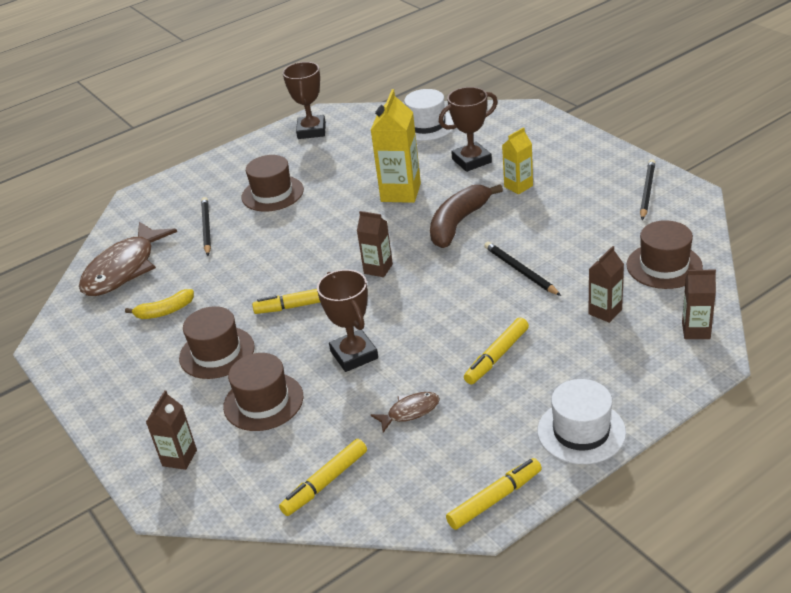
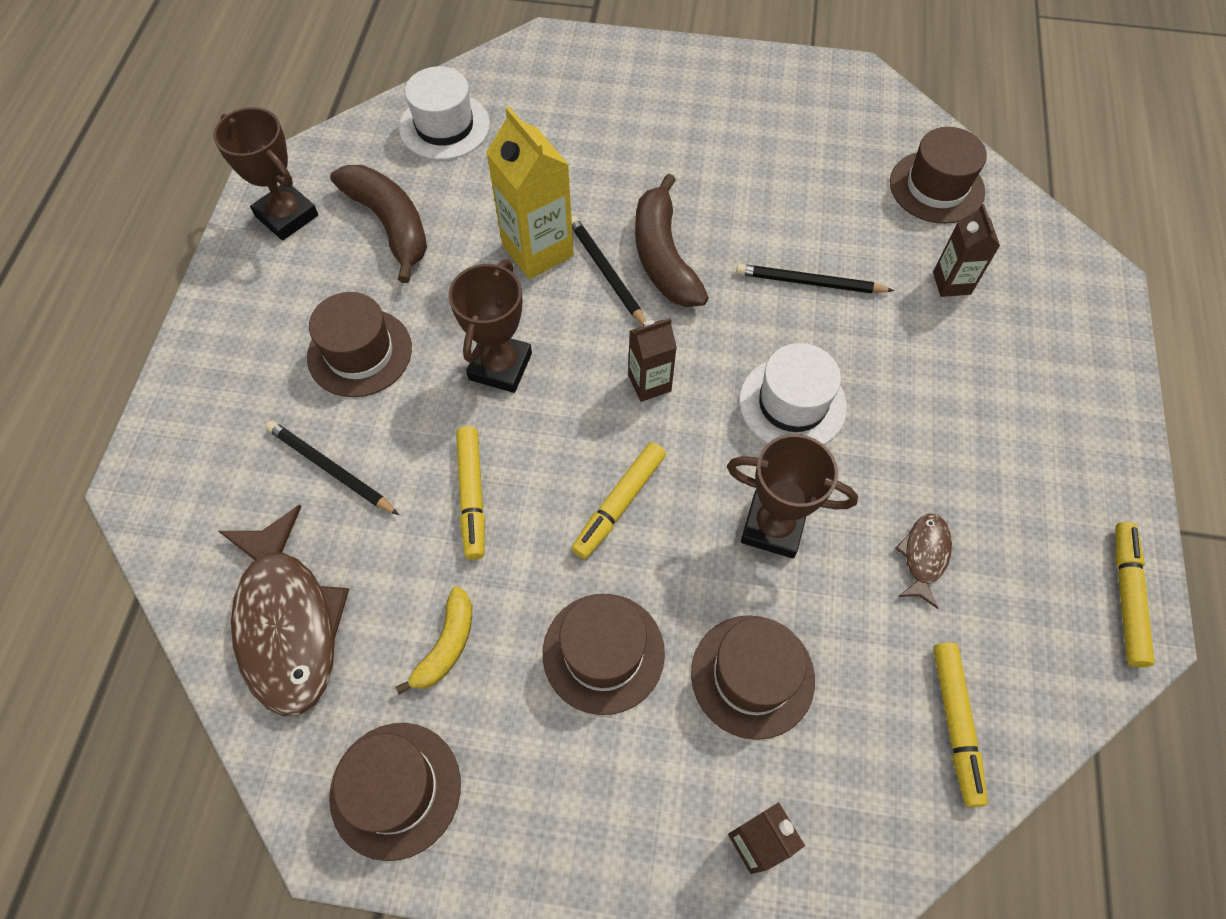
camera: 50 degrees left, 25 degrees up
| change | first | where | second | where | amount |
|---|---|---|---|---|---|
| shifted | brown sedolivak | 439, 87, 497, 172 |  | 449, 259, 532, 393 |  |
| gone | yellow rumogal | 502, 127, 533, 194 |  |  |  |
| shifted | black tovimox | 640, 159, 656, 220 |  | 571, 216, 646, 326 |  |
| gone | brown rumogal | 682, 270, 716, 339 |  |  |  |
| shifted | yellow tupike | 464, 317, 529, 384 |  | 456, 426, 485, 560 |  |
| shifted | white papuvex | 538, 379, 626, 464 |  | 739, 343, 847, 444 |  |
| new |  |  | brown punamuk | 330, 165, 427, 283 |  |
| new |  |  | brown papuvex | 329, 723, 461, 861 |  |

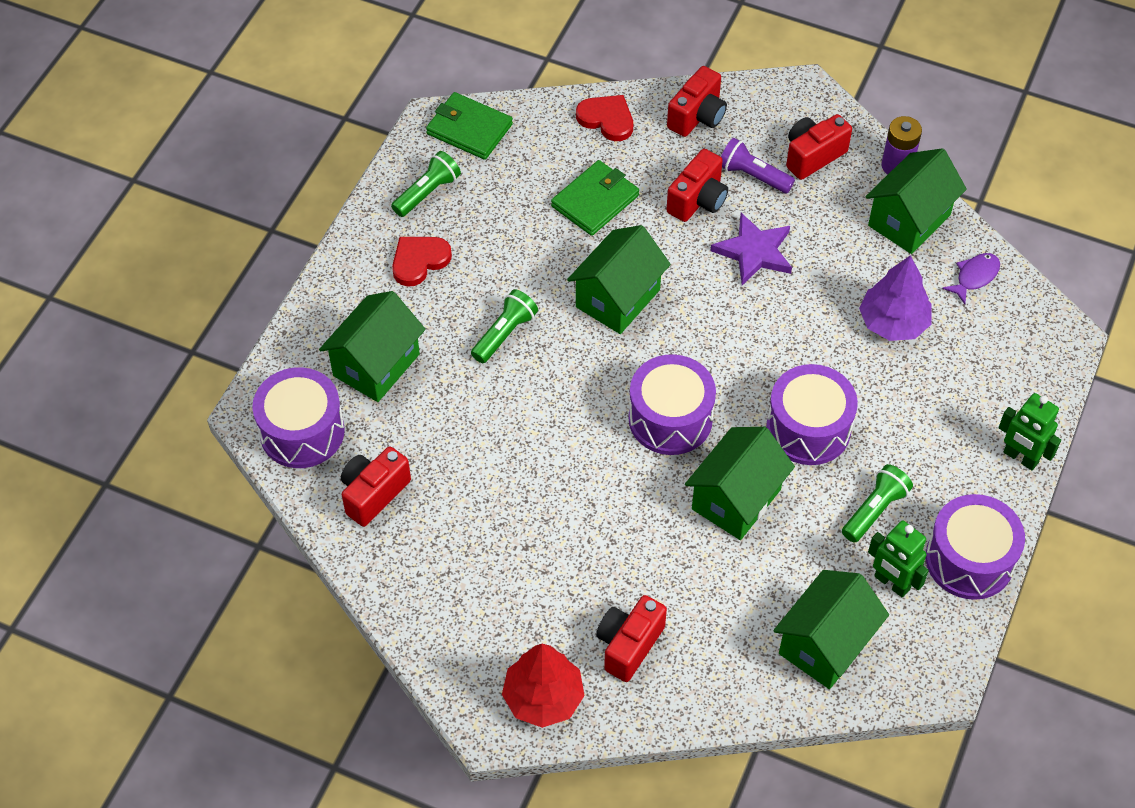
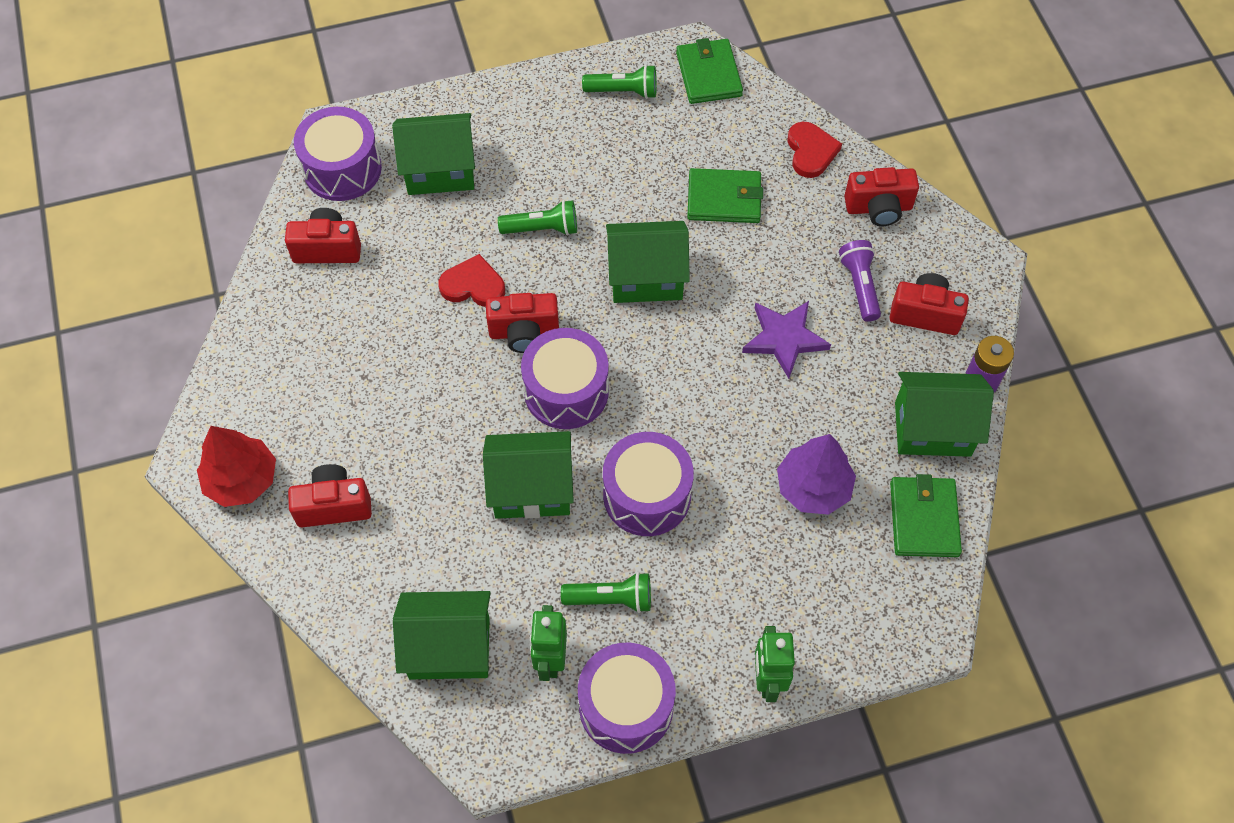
camera: 50 degrees right, 5 degrees up
| change | first | where | second | where | amount |
|---|---|---|---|---|---|
| shifted | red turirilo | 666, 149, 728, 222 |  | 486, 293, 559, 353 |  |
| shifted | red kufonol | 392, 237, 452, 287 |  | 438, 254, 505, 307 |  |
| swapped | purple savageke | 942, 253, 1000, 304 | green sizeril | 890, 474, 962, 557 |  |

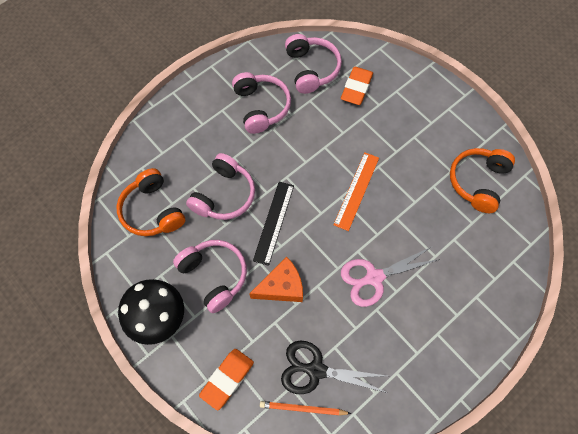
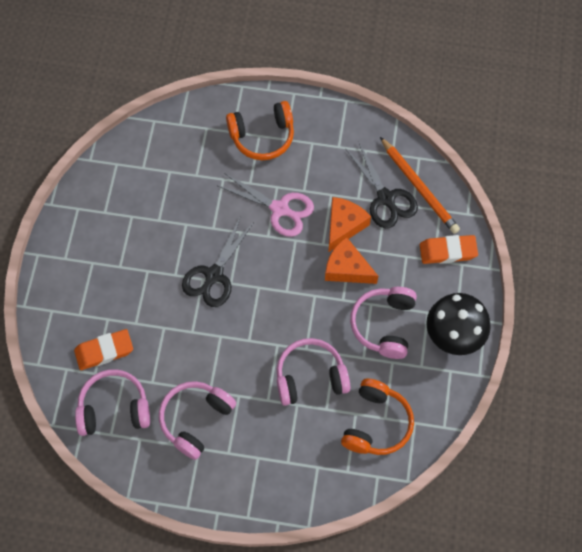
camera: 130 degrees left, 0 degrees up
| change | first | where | second | where | amount |
|---|---|---|---|---|---|
| rotated | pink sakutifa | 285, 34, 342, 94 |  | 75, 369, 150, 436 | 45 degrees clockwise |
| shifted | orange sakutifa | 450, 148, 515, 213 |  | 226, 101, 294, 160 |  |
| swapped | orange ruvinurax | 333, 153, 379, 231 | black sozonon | 182, 216, 254, 307 |  |
| gone | black ruvinurax | 253, 182, 294, 266 |  |  |  |
| scaled | orange tovimox | 260, 401, 351, 416 |  | 380, 137, 460, 234 | x1.55 |
| new |  |  | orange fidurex | 329, 197, 371, 252 |  |

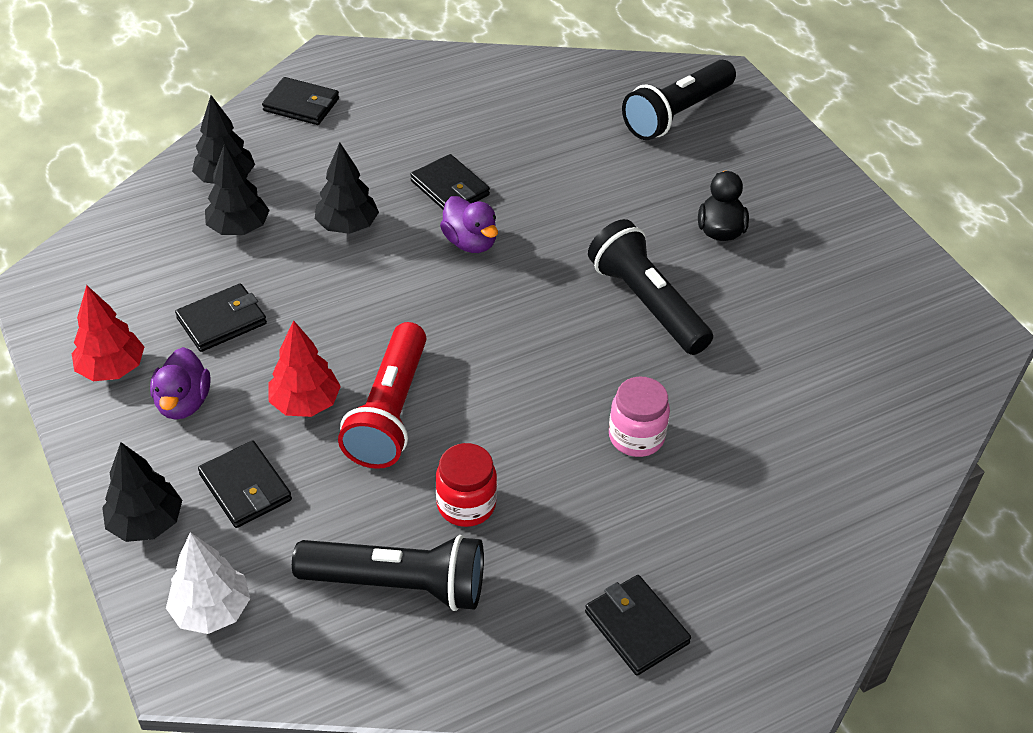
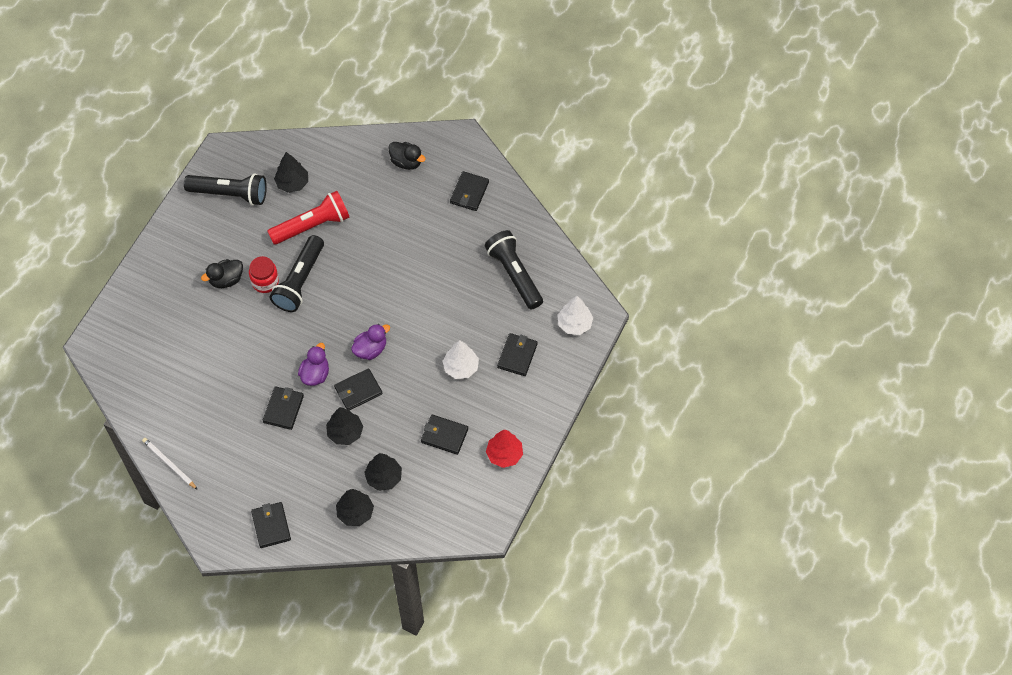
camera: 125 degrees left, 15 degrees up
| change | first | where | second | where | amount |
|---|---|---|---|---|---|
| shifted | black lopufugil | 622, 60, 736, 140 |  | 184, 173, 267, 206 |  |
| repainted | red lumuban | 268, 320, 341, 417 | white lumuban | 443, 340, 479, 379 |  |
| shifted | red lopufugil | 338, 322, 426, 469 |  | 267, 191, 350, 245 |  |
| shifted | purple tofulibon | 150, 347, 210, 420 |  | 351, 324, 390, 360 |  |
| gone | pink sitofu | 609, 377, 670, 457 |  |  |  |
| shifted | black lumuban | 102, 442, 182, 542 |  | 274, 152, 308, 193 |  |
| shifted | red sitofu | 435, 443, 497, 527 |  | 249, 256, 279, 293 |  |
| new |  |  | black tofulibon | 388, 142, 426, 170 |  |
| new |  |  | black sizeril | 334, 368, 383, 410 |  |
| new |  |  | white tovimox | 142, 438, 198, 490 |  |

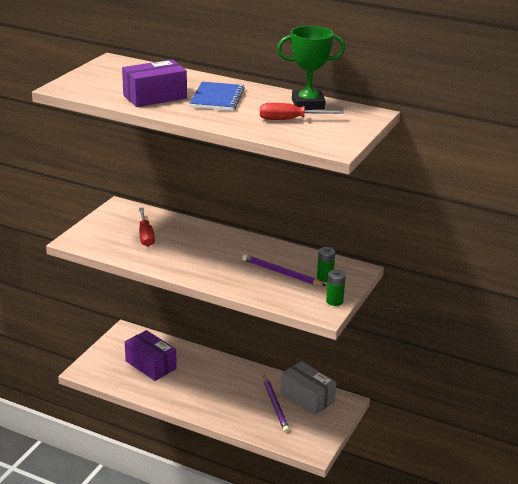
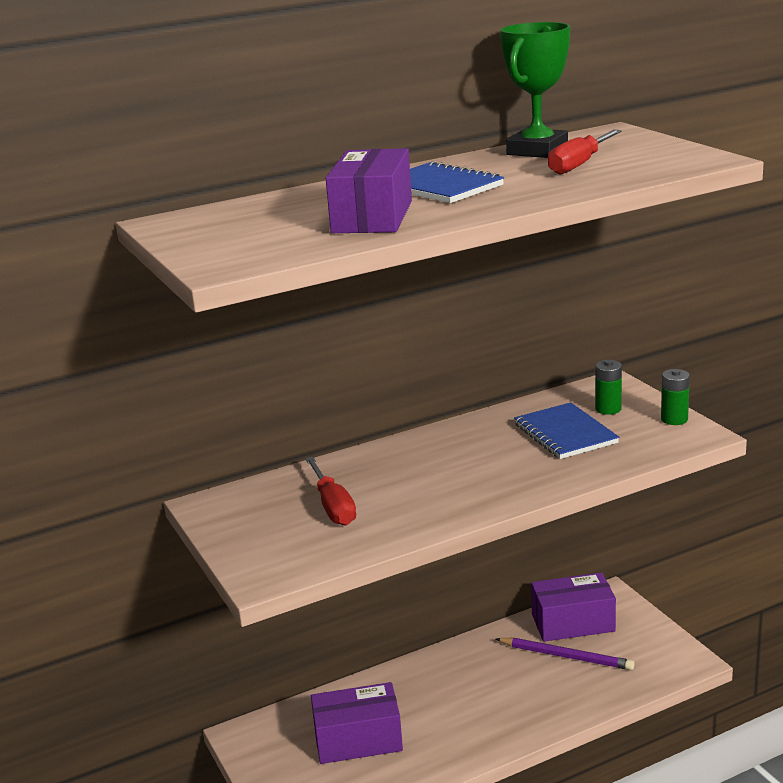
camera: 50 degrees left, 5 degrees down
| change | first | where | second | where | amount |
|---|---|---|---|---|---|
| rotated | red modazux | 139, 208, 155, 247 |  | 305, 457, 356, 526 | 45 degrees clockwise |
| swapped | purple tovimox | 242, 254, 326, 286 | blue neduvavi | 514, 402, 619, 459 |  |
| repainted | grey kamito | 281, 361, 336, 415 | purple kamito | 531, 572, 616, 642 |  |

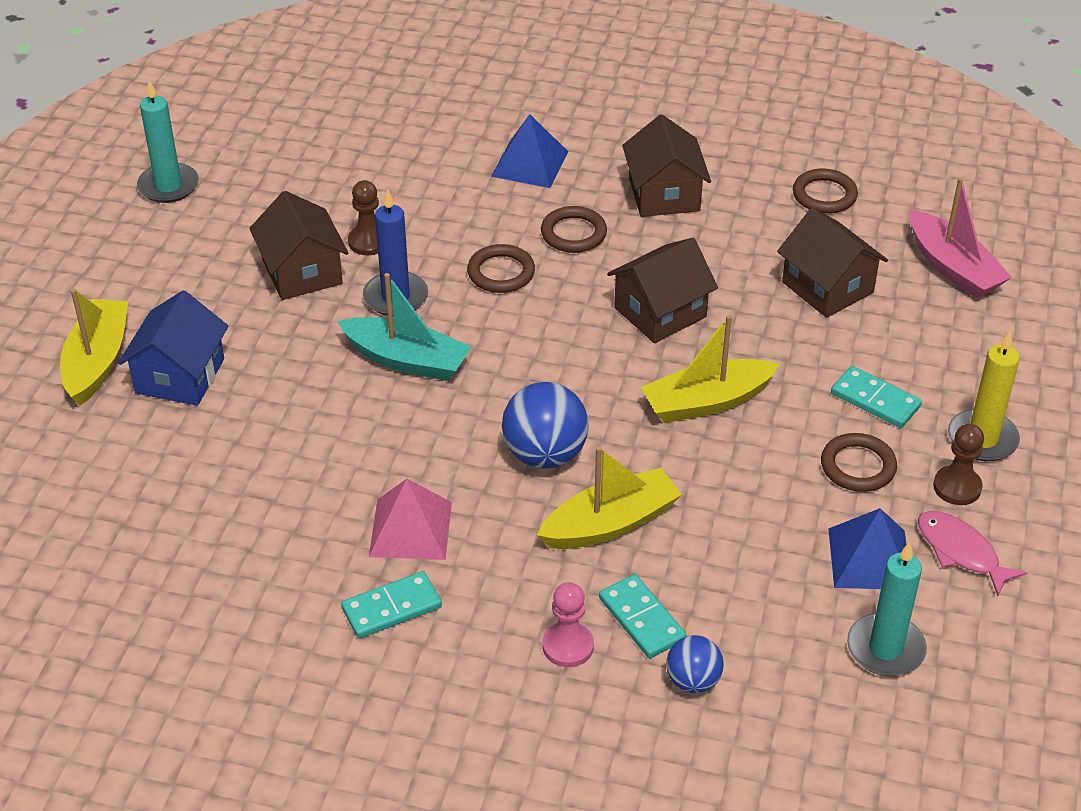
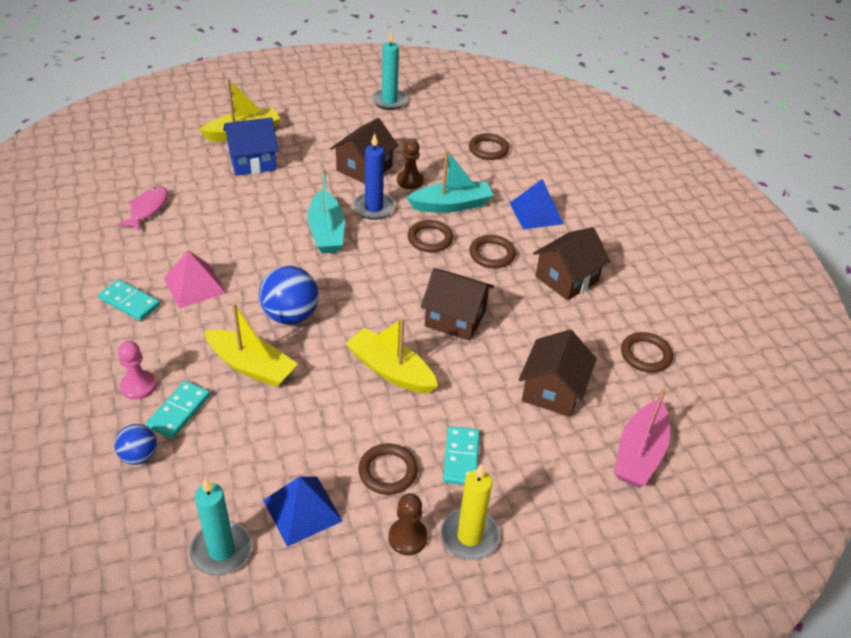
camera: 55 degrees right, 0 degrees up
| change | first | where | second | where | amount |
|---|---|---|---|---|---|
| shifted | pink savageke | 918, 511, 1027, 596 |  | 117, 186, 168, 231 |  |
| new |  |  | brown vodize | 469, 133, 509, 160 |  |
| new |  |  | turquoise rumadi | 406, 149, 494, 213 |  |

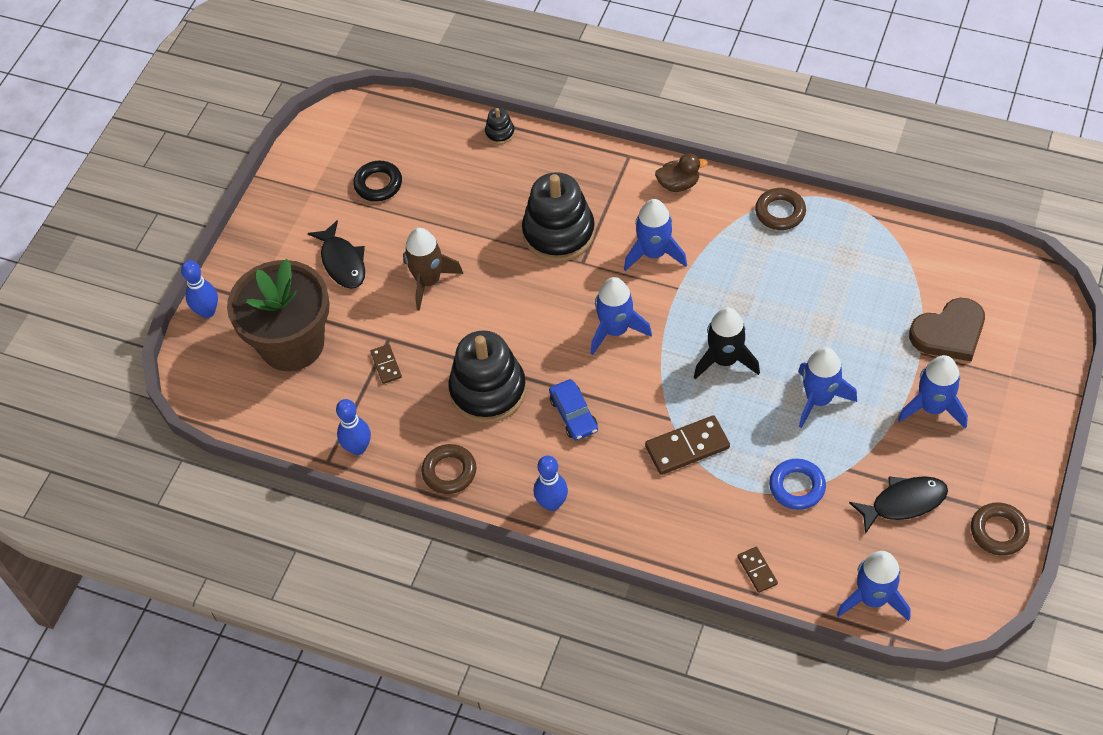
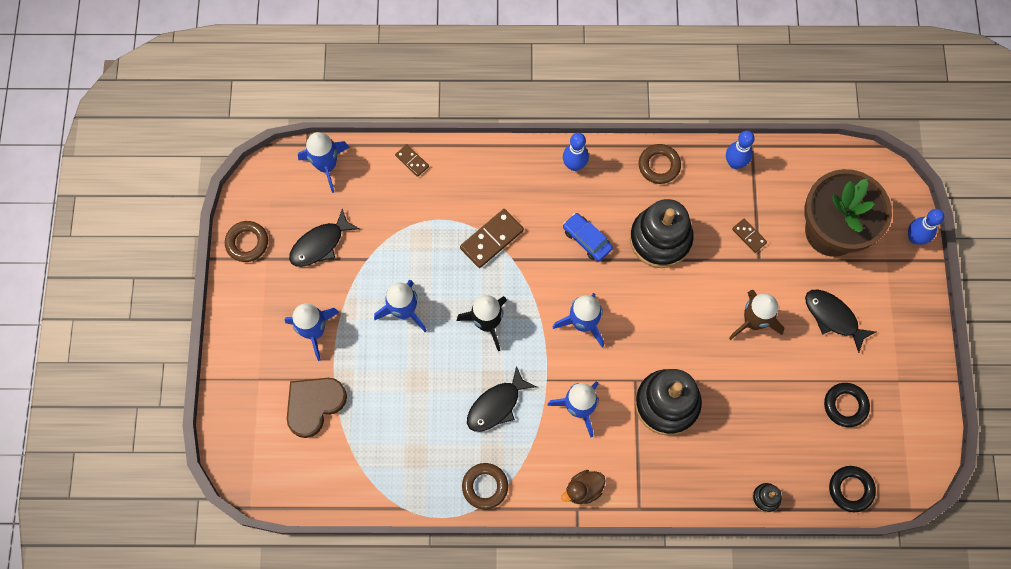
camera: 155 degrees right, 15 degrees up
| change | first | where | second | where | amount |
|---|---|---|---|---|---|
| gone | blue vodize | 769, 459, 826, 510 |  |  |  |
| new |  |  | black savageke | 467, 366, 537, 432 |  |
| new |  |  | black vodize | 829, 466, 876, 512 |  |

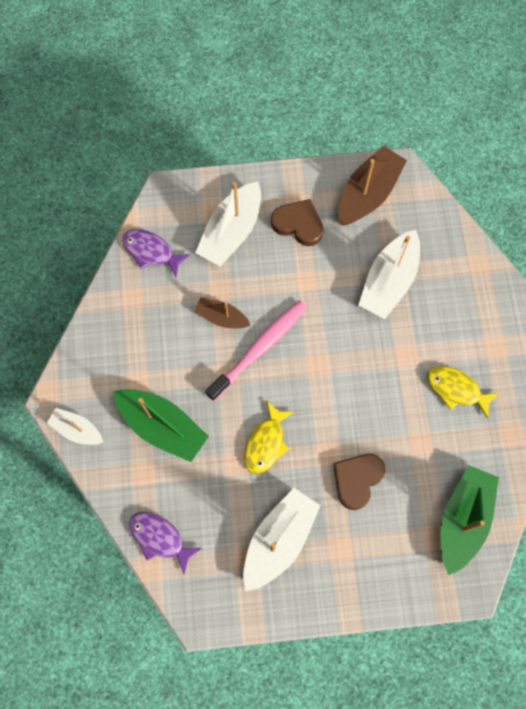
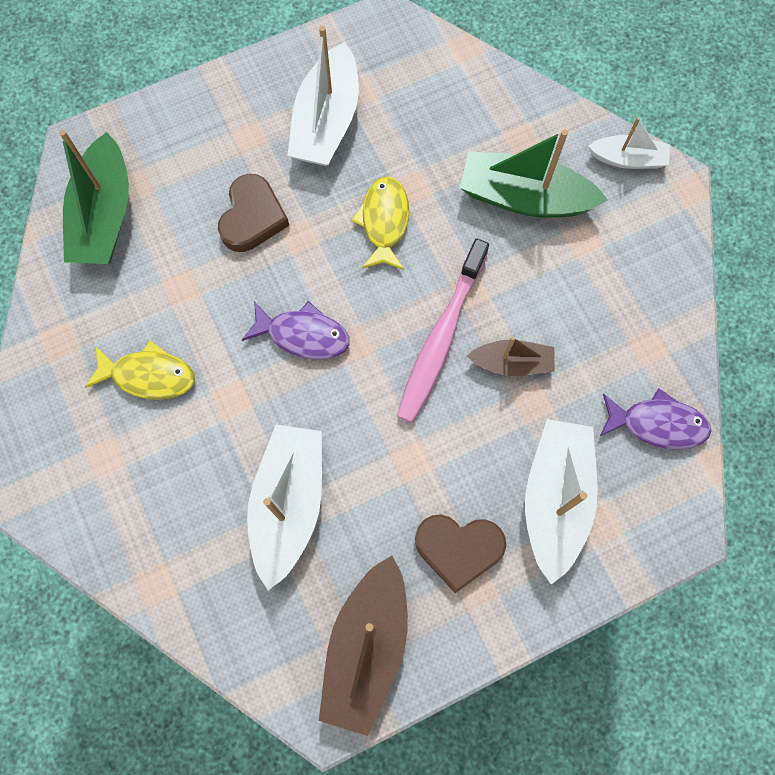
camera: 160 degrees right, 0 degrees up
| change | first | where | second | where | amount |
|---|---|---|---|---|---|
| shifted | purple savageke | 129, 511, 202, 574 |  | 242, 301, 350, 360 |  |

